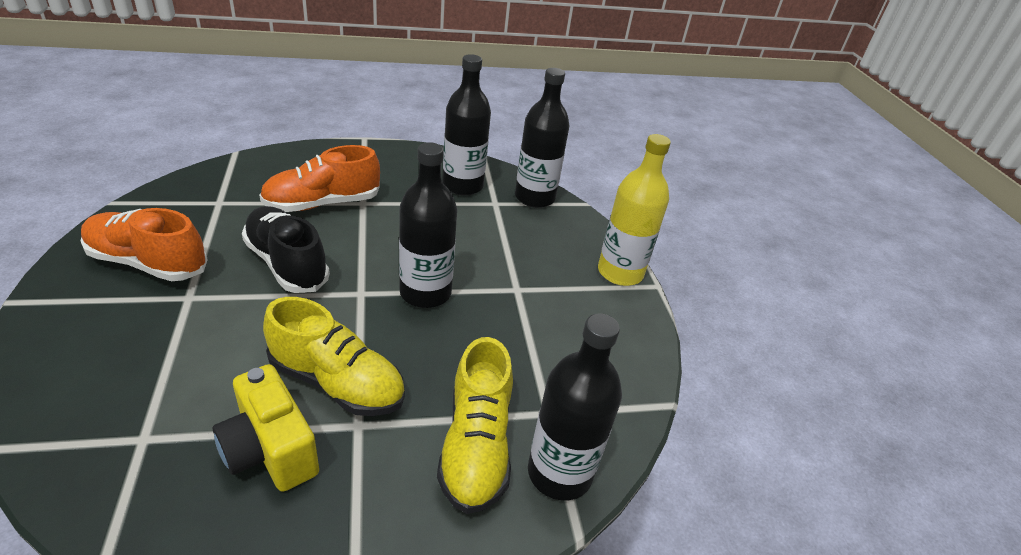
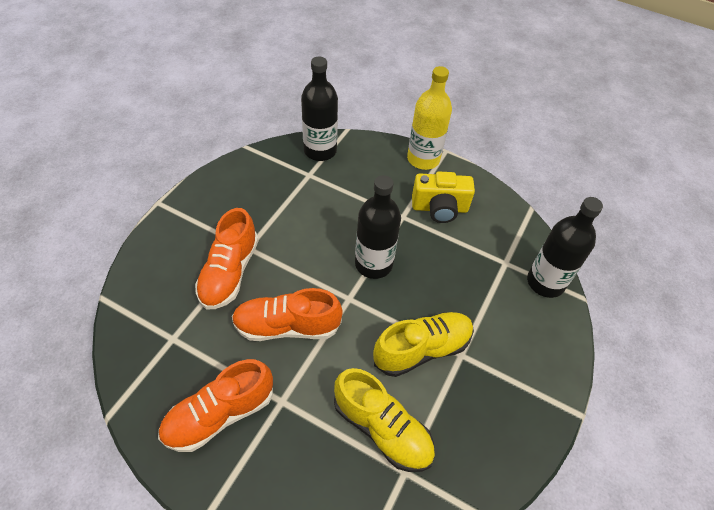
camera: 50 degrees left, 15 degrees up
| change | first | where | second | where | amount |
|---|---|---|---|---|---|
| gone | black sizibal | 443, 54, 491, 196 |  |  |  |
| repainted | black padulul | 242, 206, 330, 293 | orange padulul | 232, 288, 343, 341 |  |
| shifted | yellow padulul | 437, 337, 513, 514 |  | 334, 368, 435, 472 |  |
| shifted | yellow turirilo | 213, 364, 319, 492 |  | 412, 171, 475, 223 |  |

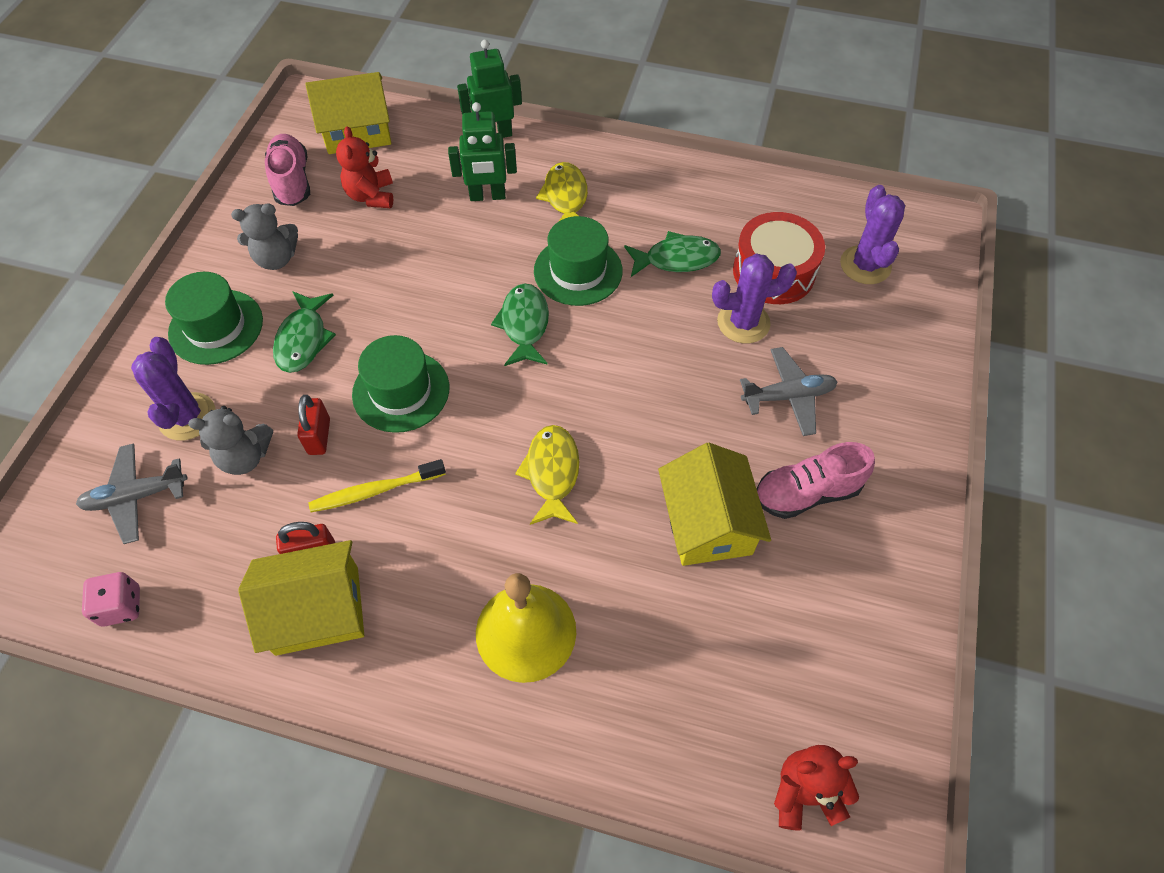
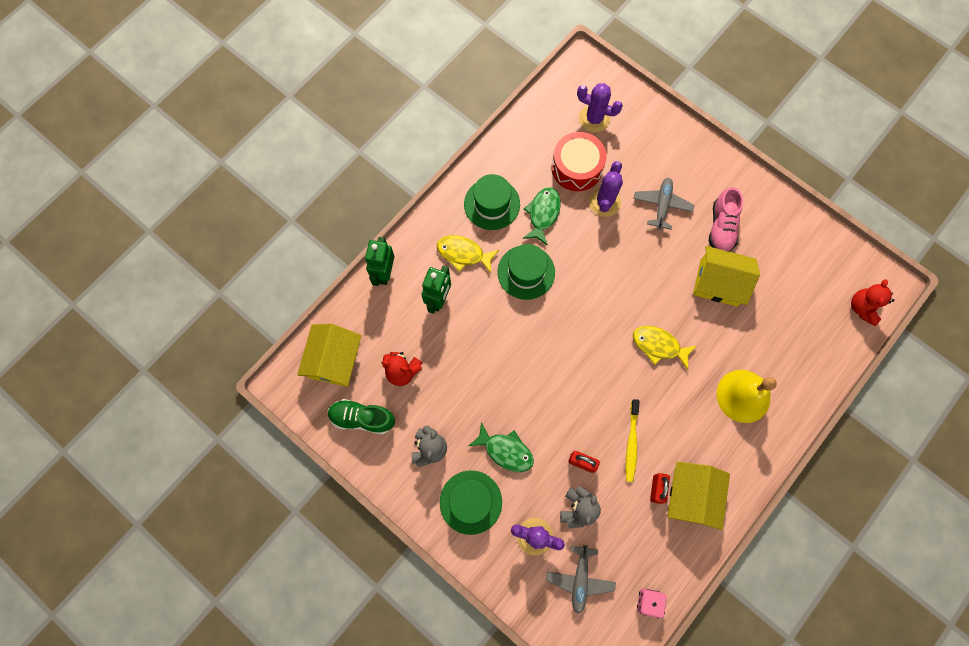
camera: 65 degrees left, 15 degrees up
| change | first | where | second | where | amount |
|---|---|---|---|---|---|
| repainted | pink padulul | 265, 134, 310, 206 | green padulul | 328, 399, 395, 434 |  |
| gone | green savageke | 491, 283, 549, 366 |  |  |  |
| shifted | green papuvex | 352, 335, 449, 433 |  | 464, 174, 520, 230 |  |

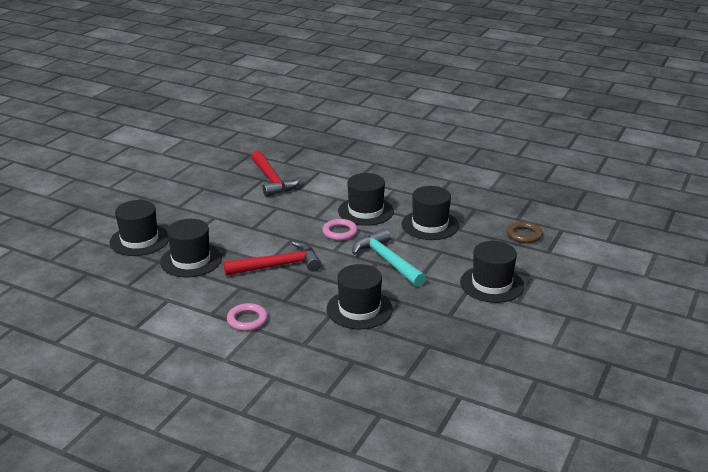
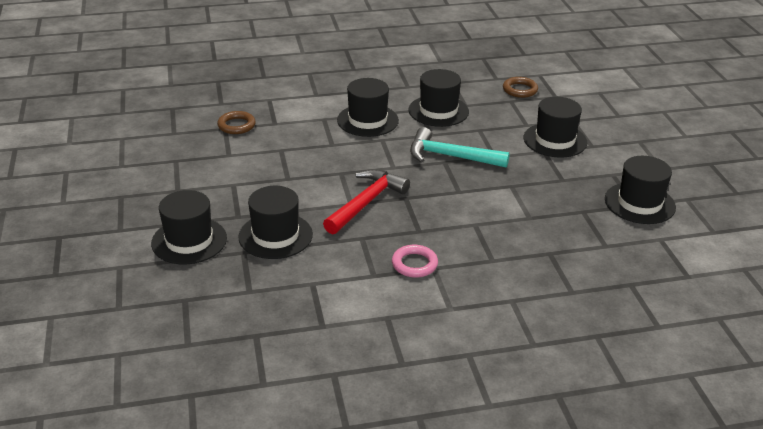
camera: 40 degrees left, 5 degrees up
| change | first | where | second | where | amount |
|---|---|---|---|---|---|
| swapped | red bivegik | 251, 151, 301, 197 | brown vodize | 217, 111, 256, 134 |  |
| gone | pink vodize | 322, 219, 358, 241 |  |  |  |
| shifted | black papuvex | 327, 264, 393, 329 |  | 605, 156, 676, 224 |  |

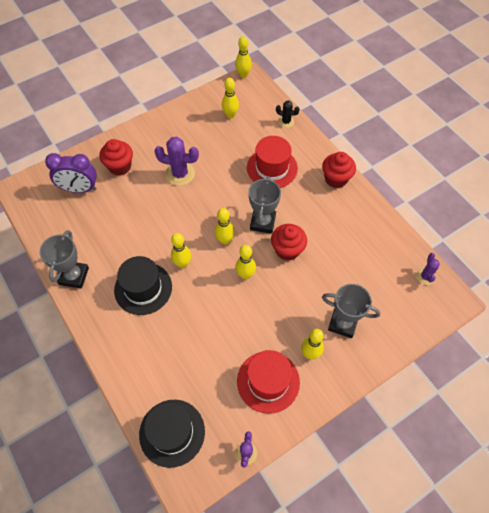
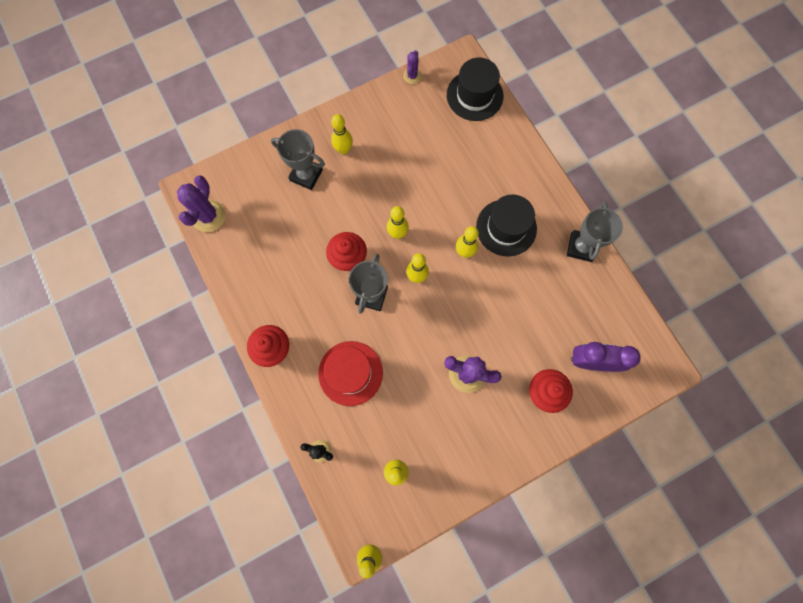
camera: 175 degrees left, 15 degrees up
| change | first | where | second | where | amount |
|---|---|---|---|---|---|
| scaled | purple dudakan | 416, 253, 440, 285 |  | 177, 175, 226, 232 | x1.76 |
| gone | red papuvex | 237, 350, 300, 414 |  |  |  |

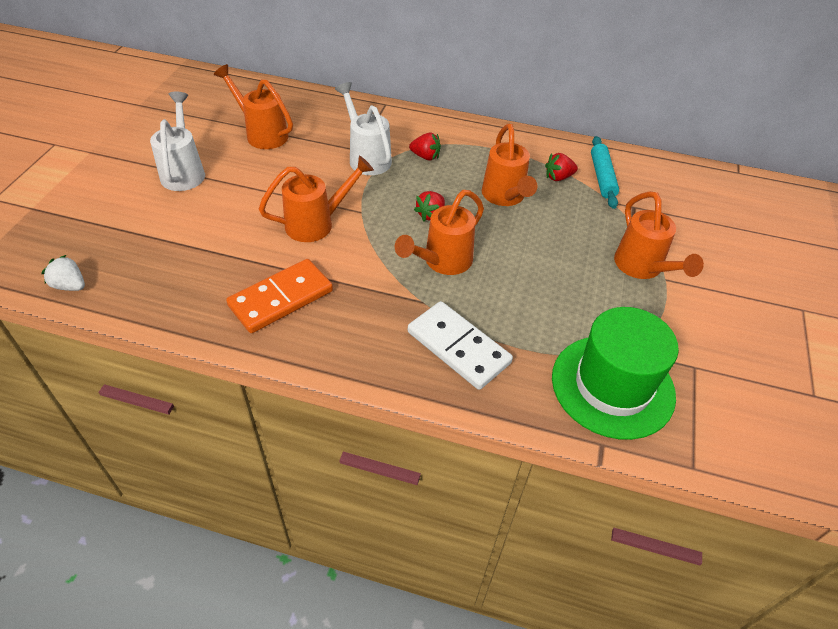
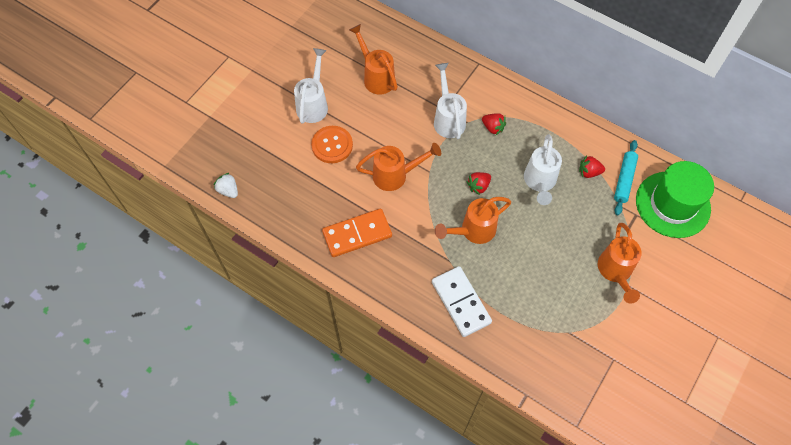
camera: 20 degrees right, 15 degrees up
| change | first | where | second | where | amount |
|---|---|---|---|---|---|
| repainted | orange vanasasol | 482, 124, 538, 206 | white vanasasol | 524, 134, 562, 205 |  |
| shifted | green papuvex | 552, 307, 679, 440 |  | 636, 161, 714, 238 |  |
| new |  |  | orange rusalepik | 311, 126, 353, 163 |  |

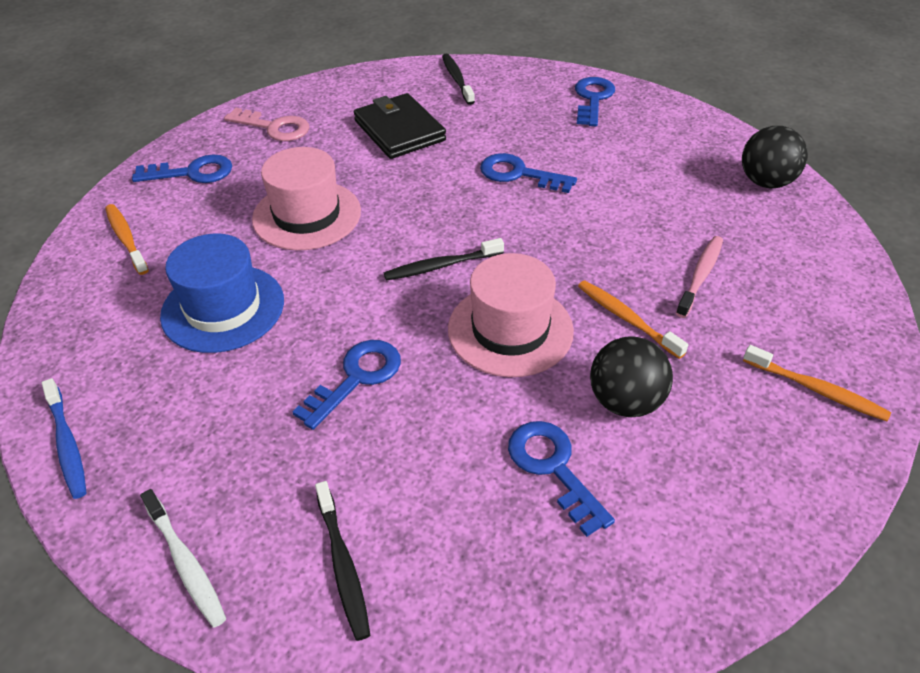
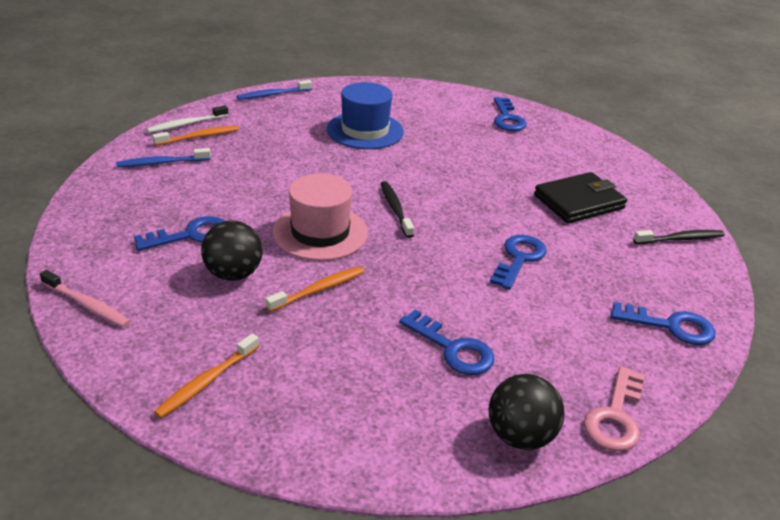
camera: 90 degrees right, 10 degrees down
| change | first | where | second | where | amount |
|---|---|---|---|---|---|
| shifted | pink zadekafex | 224, 108, 309, 141 |  | 584, 366, 645, 451 |  |
| gone | pink papuvex | 252, 147, 361, 251 |  |  |  |
| shifted | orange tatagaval | 105, 204, 149, 275 |  | 152, 125, 239, 146 |  |
| shifted | pink tatagaval | 676, 236, 723, 318 |  | 40, 270, 130, 327 |  |
| shifted | blue zadekafex | 292, 340, 401, 430 |  | 399, 309, 494, 375 |  |
| repainted | black tatagaval | 315, 481, 370, 641 | blue tatagaval | 116, 148, 211, 167 |  |

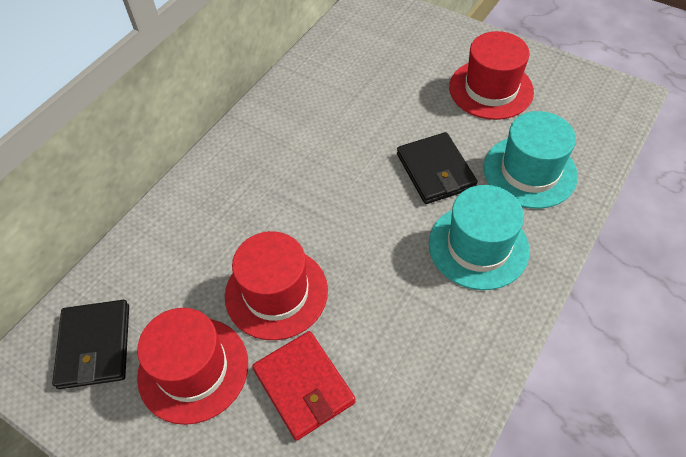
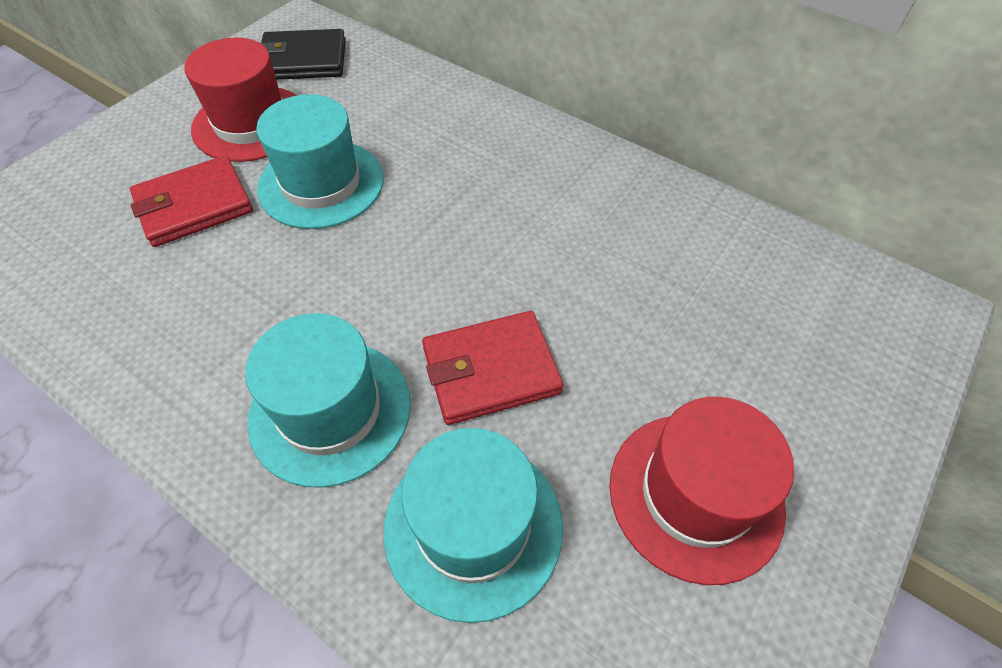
camera: 90 degrees right, 0 degrees up
| change | first | where | second | where | amount |
|---|---|---|---|---|---|
| repainted | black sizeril | 397, 132, 478, 204 | red sizeril | 422, 311, 564, 425 |  |
| repainted | red papuvex | 225, 231, 328, 340 | turquoise papuvex | 256, 94, 383, 229 |  |

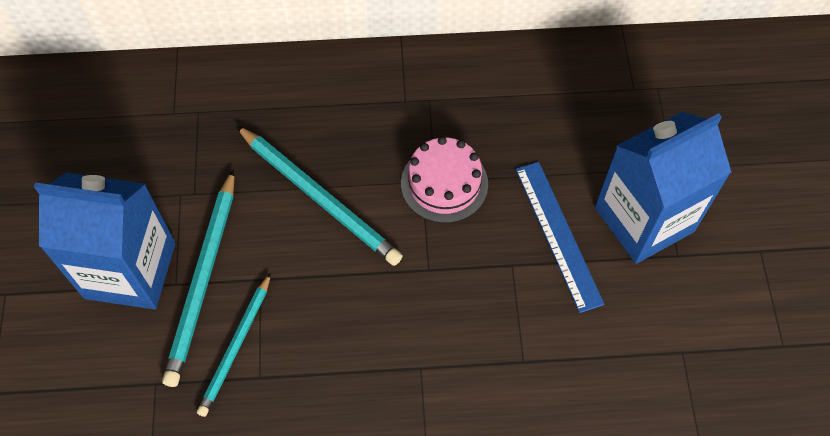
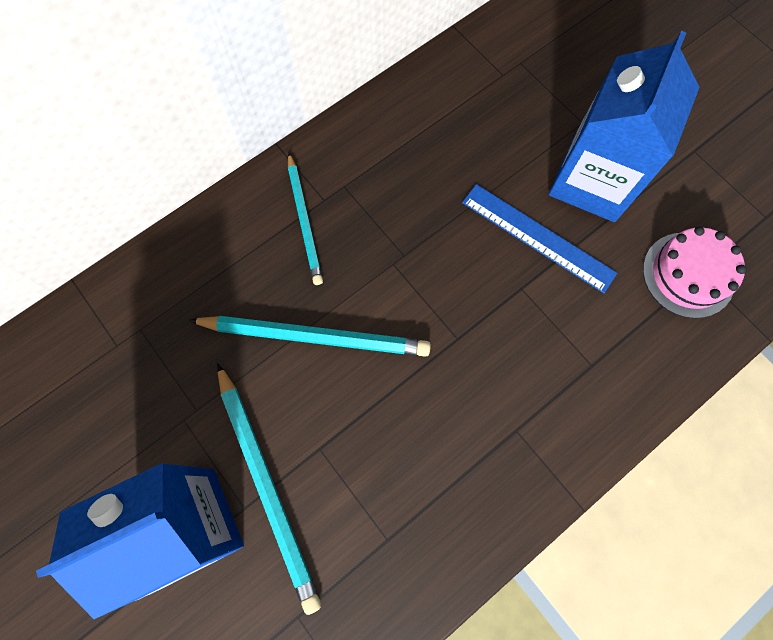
camera: 35 degrees left, 10 degrees up
| change | first | where | second | where | amount |
|---|---|---|---|---|---|
| shifted | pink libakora | 401, 136, 488, 223 |  | 643, 227, 747, 318 |  |
| shifted | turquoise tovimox | 197, 273, 271, 417 |  | 288, 153, 323, 285 |  |

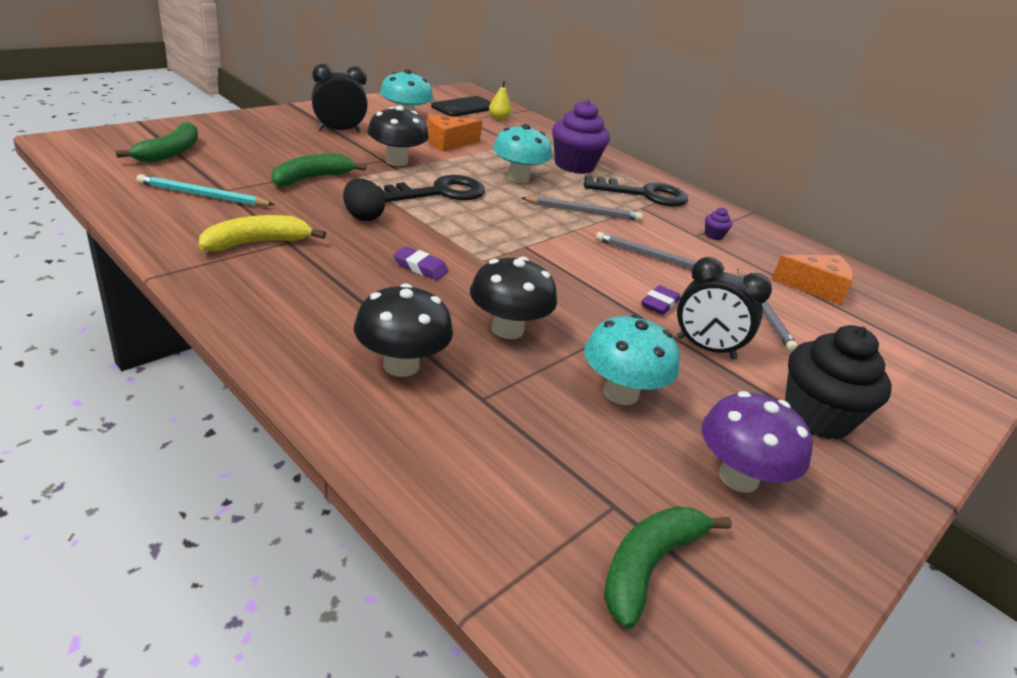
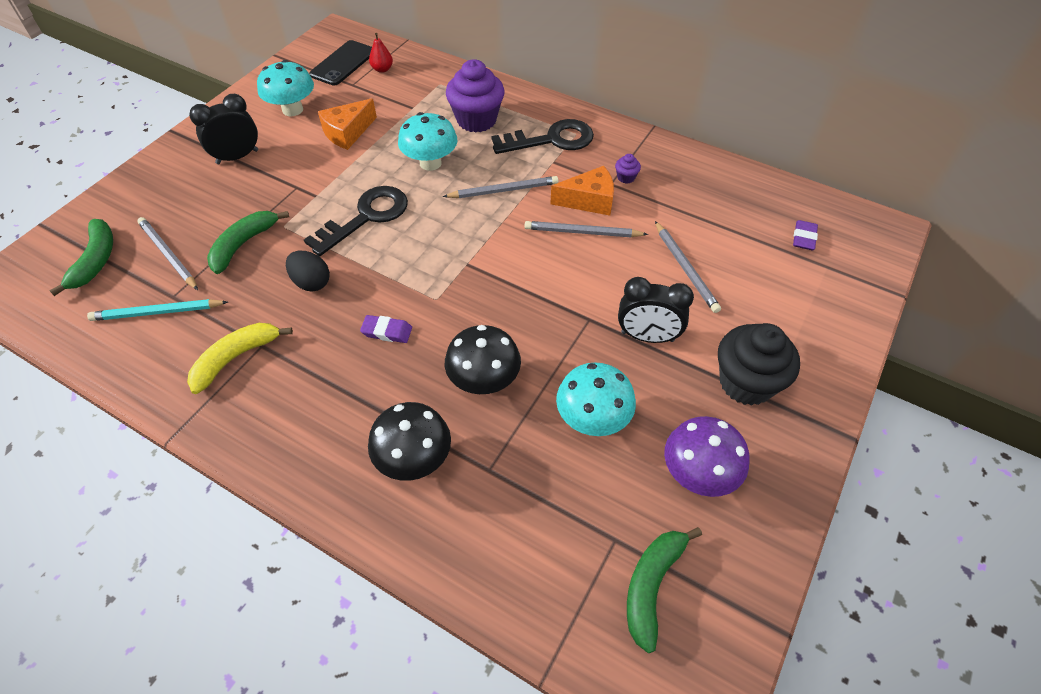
camera: 10 degrees left, 20 degrees up
| change | first | where | second | where | amount |
|---|---|---|---|---|---|
| repainted | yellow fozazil | 489, 80, 511, 120 | red fozazil | 369, 33, 393, 73 |  |
| gone | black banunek | 367, 106, 429, 166 |  |  |  |
| shifted | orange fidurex | 771, 255, 854, 305 |  | 550, 166, 614, 215 |  |
| shifted | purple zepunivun | 641, 285, 680, 315 |  | 793, 220, 818, 250 |  |
| new |  |  | grey tovimox | 137, 217, 198, 290 |  |

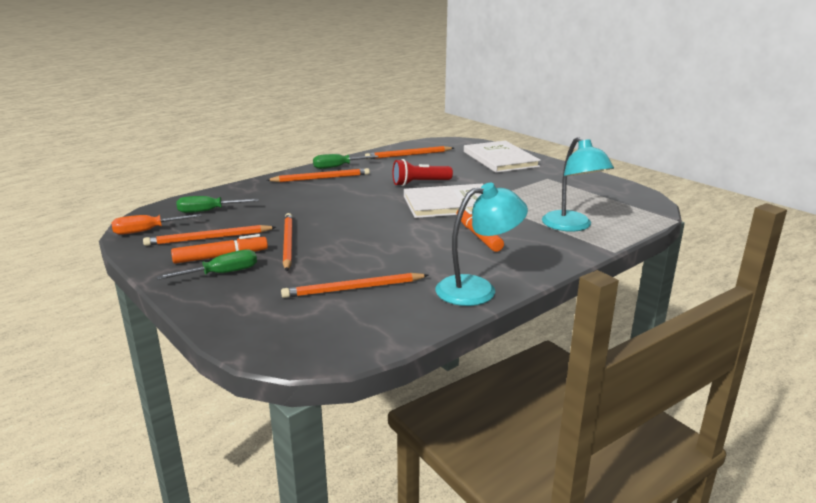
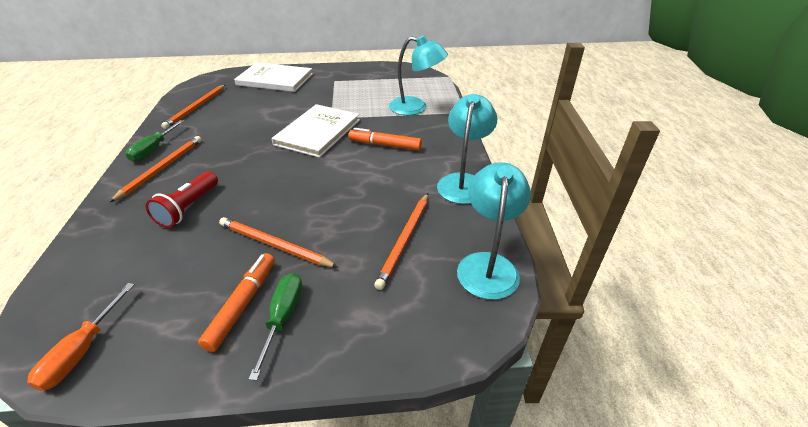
camera: 55 degrees left, 15 degrees up
| change | first | where | second | where | amount |
|---|---|---|---|---|---|
| shifted | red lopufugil | 393, 159, 453, 186 |  | 145, 171, 218, 228 |  |
| gone | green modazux | 177, 196, 259, 213 |  |  |  |
| gone | orange tovimox | 143, 225, 276, 246 |  |  |  |
| new |  |  | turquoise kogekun | 457, 162, 531, 300 |  |

